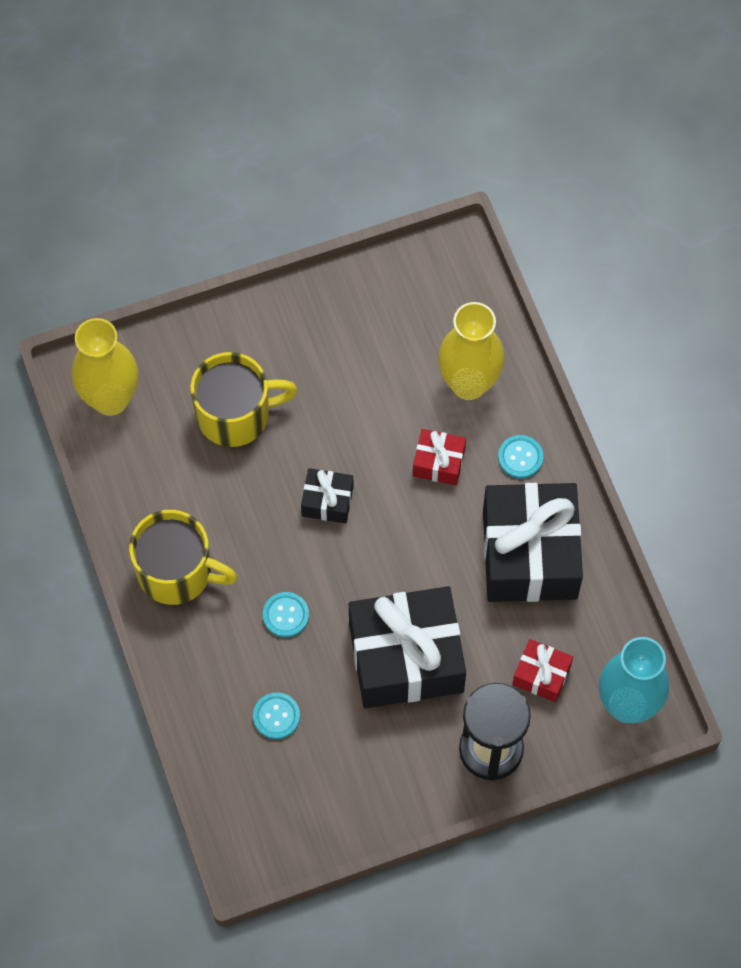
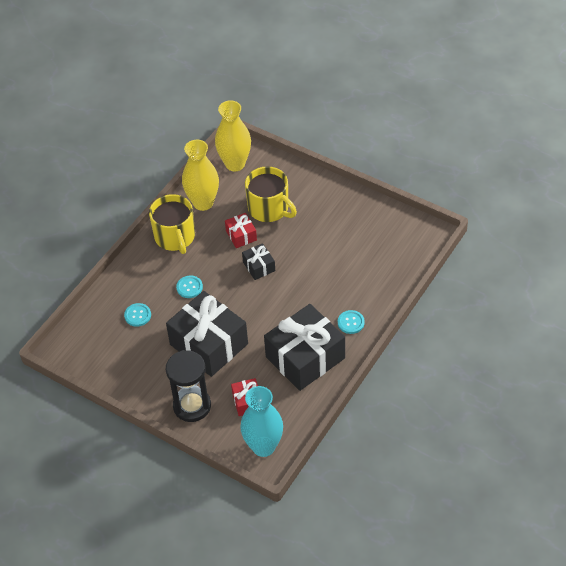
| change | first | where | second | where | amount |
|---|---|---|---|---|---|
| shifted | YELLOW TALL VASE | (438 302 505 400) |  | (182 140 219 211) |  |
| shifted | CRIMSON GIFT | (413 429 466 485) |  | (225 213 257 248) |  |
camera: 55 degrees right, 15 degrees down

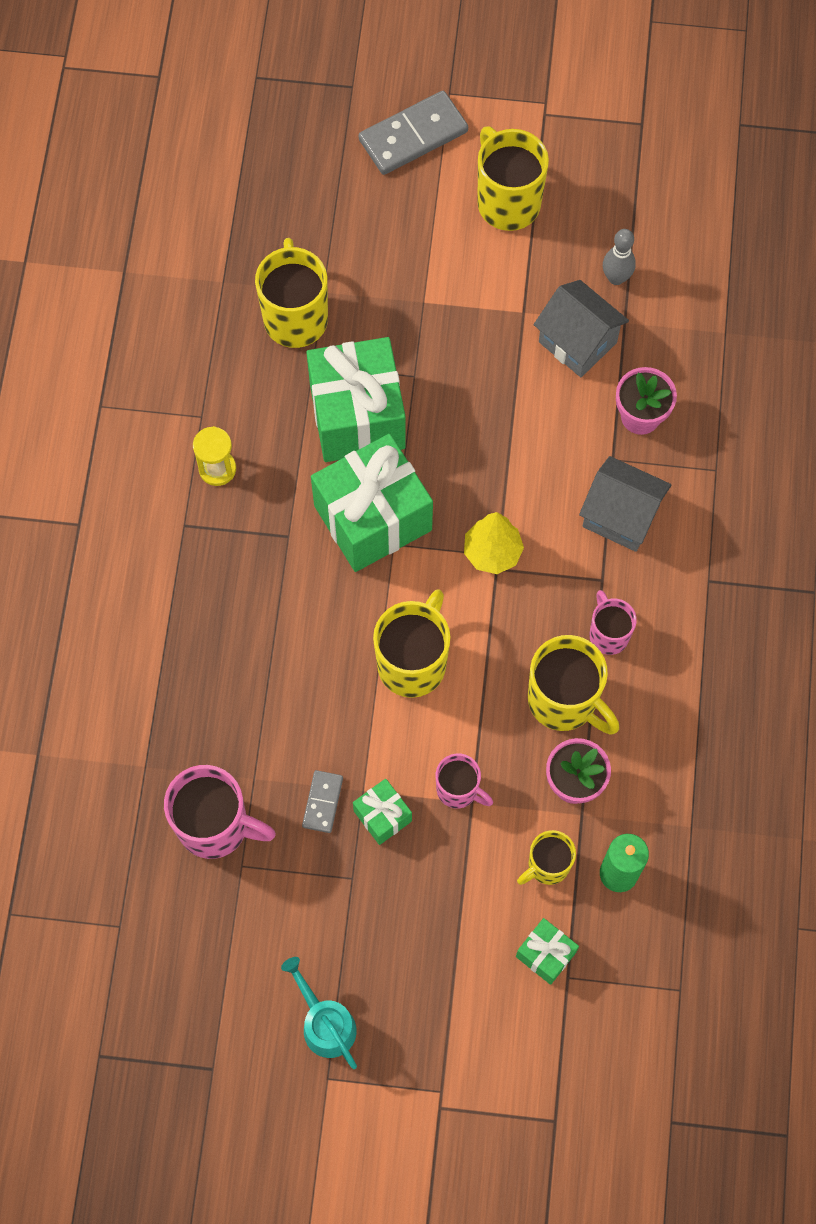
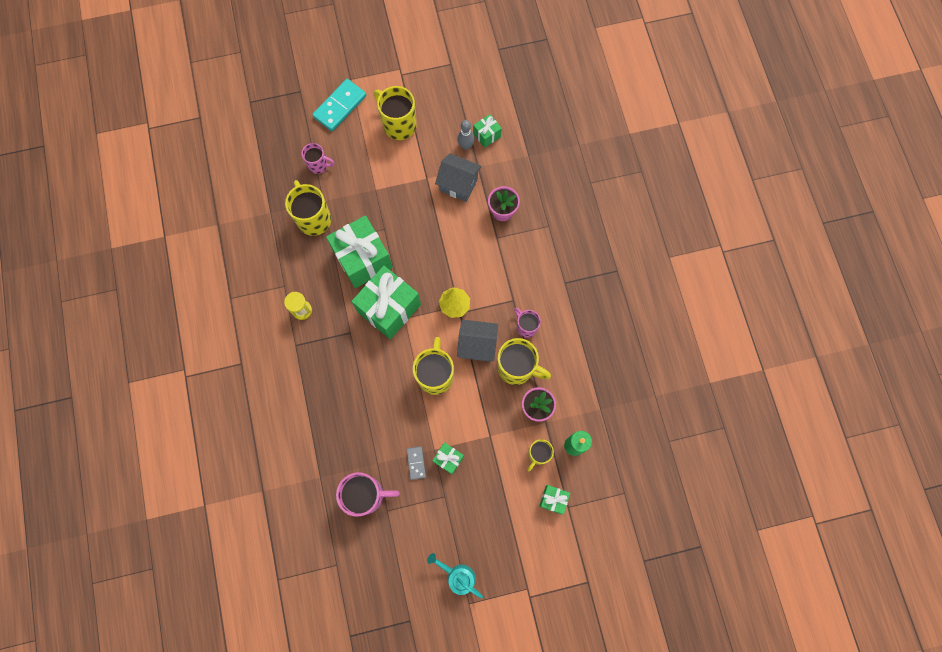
| change | first | where | second | where | amount |
|---|---|---|---|---|---|
| shifted | ROSY TEA MUG | (436 754 493 809) |  | (302 143 334 174) |  |
| repainted | GRAY DOMINO PIECE | (359 91 468 175) | TURQUOISE DOMINO PIECE | (312 79 366 131) |  |
| shifted | GRAY HOUSE | (579 456 671 552) |  | (457 320 498 362) |  |
| new |  |  | EMERALD GIFT | (473 114 502 148) |  |
camera: 20 degrees left, 5 degrees up

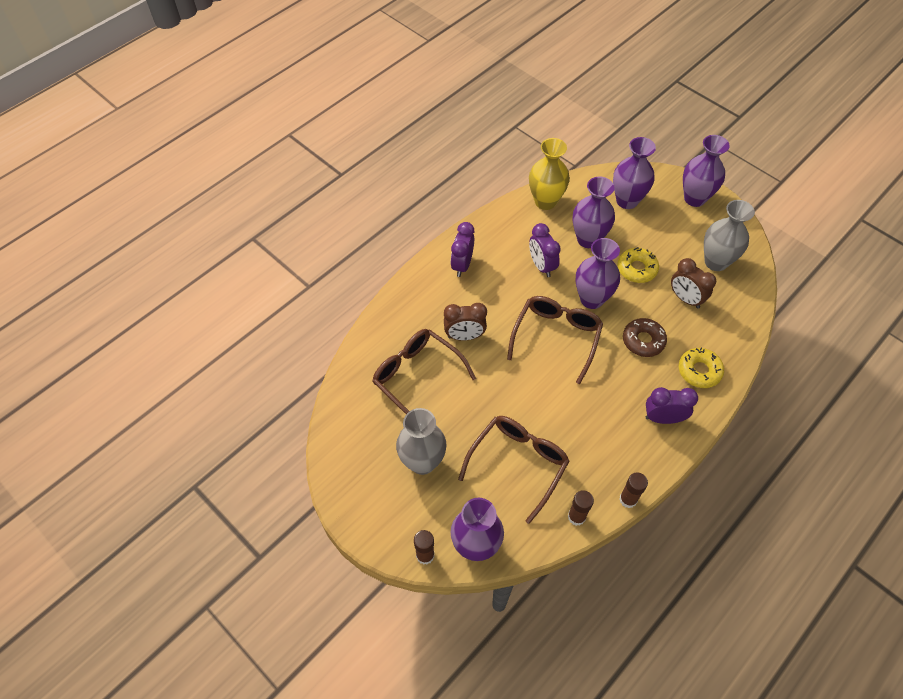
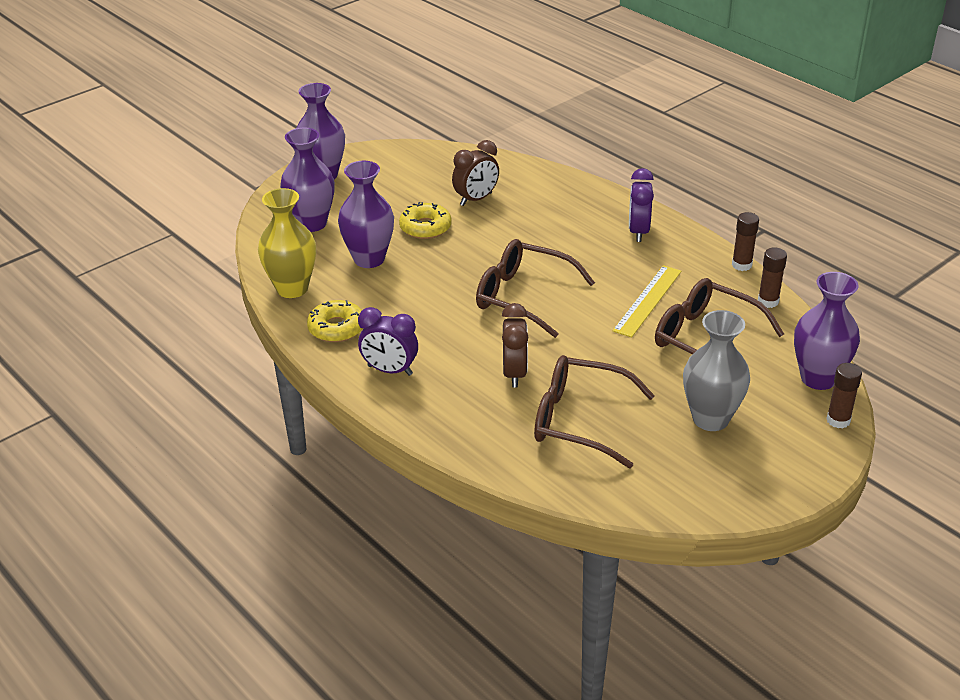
| change | first | where | second | where | amount |
|---|---|---|---|---|---|
| shifted | YELLOW DONUT | (679 347 724 388) |  | (307 300 363 342) |  |
| rotated | RUSSET GLASSES | (372 329 476 414) |  | (534 355 655 468) | 60 degrees clockwise |
| new |  |  | YELLOW STRAIGHTEDGE | (613 265 681 337) |  |
| gone | ROYAL PURPLE CLOCK | (529 223 561 277) |  |  |  |
| gone | ROYAL PURPLE TALL VASE | (575 238 620 309) |  |  |  |
| gone | RUSSET DONUT | (623 318 667 357) |  |  |  |
| gone | GRAY TALL VASE | (704 200 755 271) |  |  |  |
camera: 85 degrees left, 20 degrees down

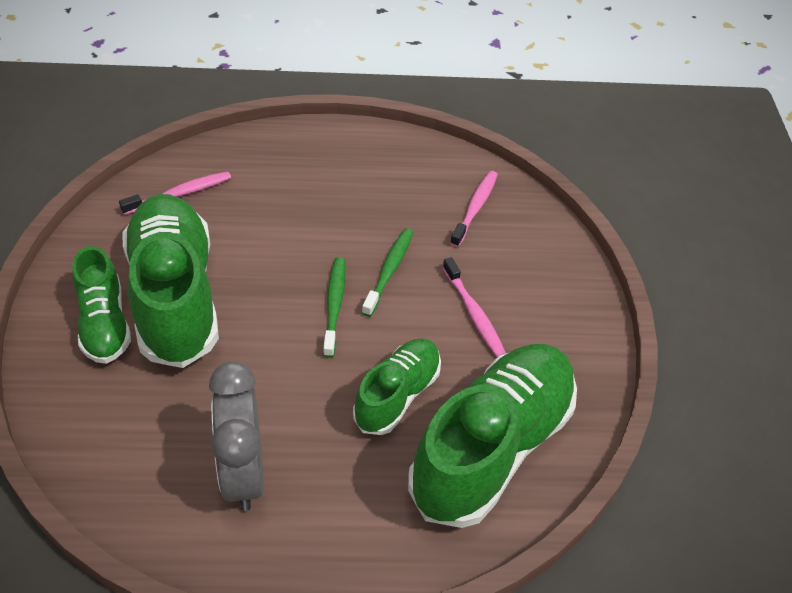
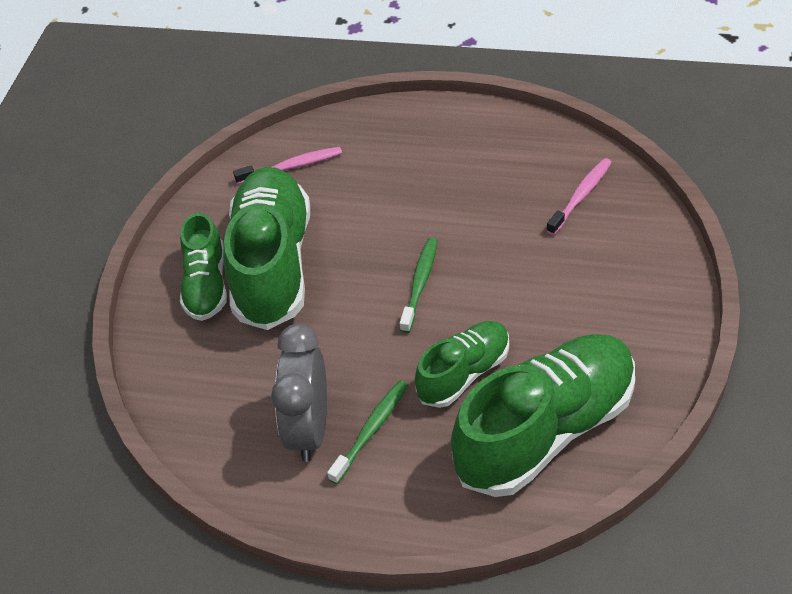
| change | first | where | second | where | amount |
|---|---|---|---|---|---|
| shifted | EMERALD TOOTH BRUSH | (362 228 413 317) |  | (327 380 408 484) |  |
| gone | ROSY TOOTH BRUSH | (442 257 506 357) |  |  |  |
camera: 20 degrees right, 0 degrees up

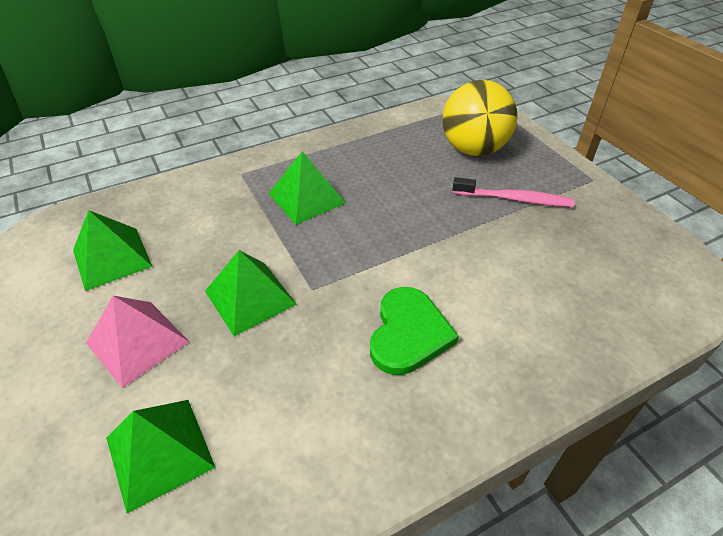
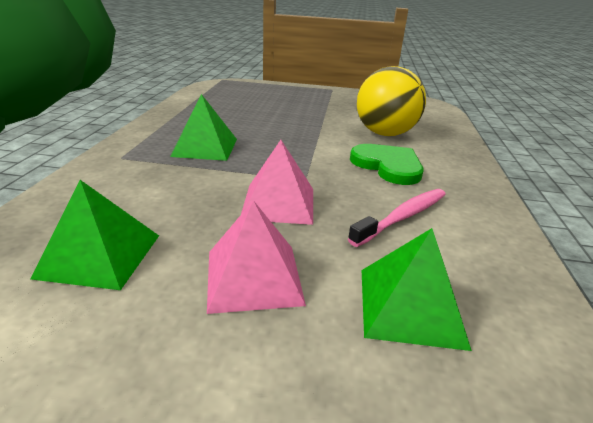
| change | first | where | second | where | amount |
|---|---|---|---|---|---|
| repainted | EMERALD SOLID PYRAMID | (205 250 297 336) | ROSY SOLID PYRAMID | (241 140 313 225) |  |
| shifted | ROSY TOOTH BRUSH | (452 177 575 207) |  | (348 189 446 247) |  |
| shifted | YELLOW BALL | (442 80 518 156) |  | (357 66 426 136) |  |
camera: 55 degrees left, 15 degrees down

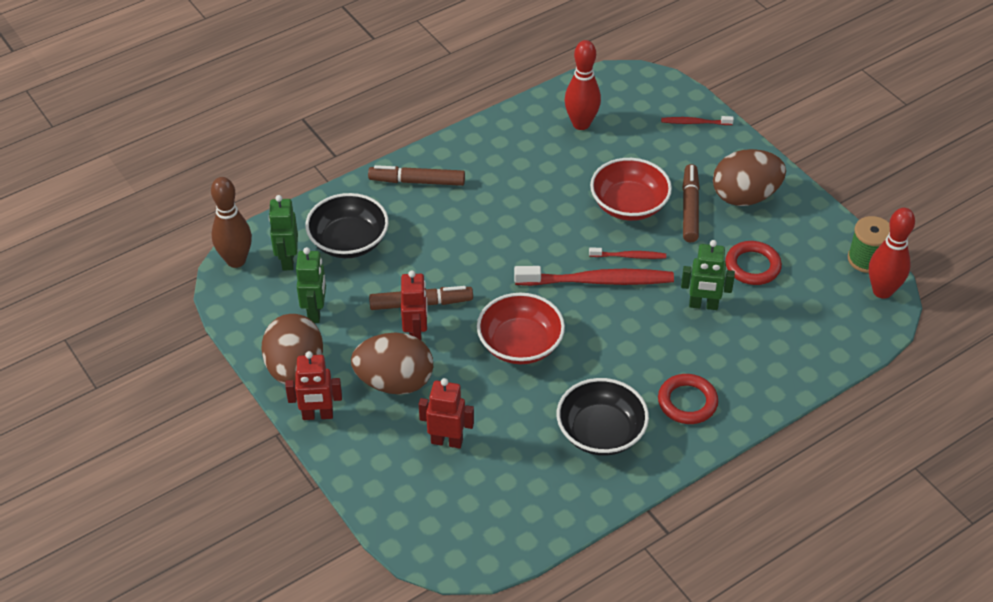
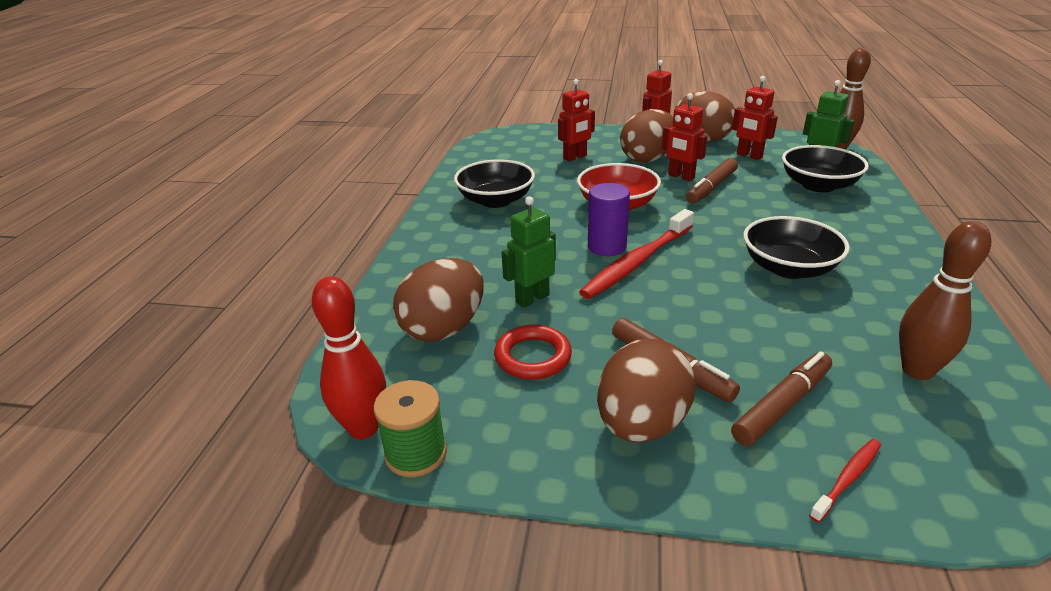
| change | first | where | second | where | amount |
|---|---|---|---|---|---|
| new |  |  | RUSSET EGG SHAPE | (393 258 484 342) |  |
| new |  |  | ROYAL PURPLE SOLID CYLINDER | (588 183 630 256) |  |
| shifted | RUSSET MARKER | (368 165 465 186) |  | (731 351 832 446) |  |
| repainted | EMERALD TOY ROBOT | (296 247 326 323) | CRIMSON TOY ROBOT | (732 76 778 160) |  |
| new |  |  | JET-BLACK DEEP DISH | (743 216 850 279) |  |
| repainted | CRIMSON TENPIN | (565 40 601 130) | RUSSET TENPIN | (899 221 991 380) |  |
| gone | CRIMSON TOOTH BRUSH | (589 247 666 259) |  |  |  |
| gone | CRIMSON DEEP DISH | (590 158 672 221) |  |  |  |
| gone | CRIMSON HOOP | (658 374 718 424) |  |  |  |
camera: 135 degrees right, 15 degrees down

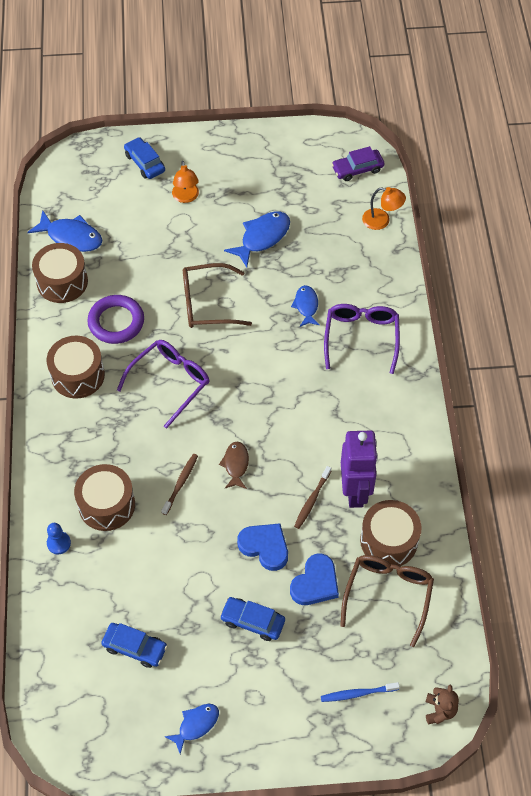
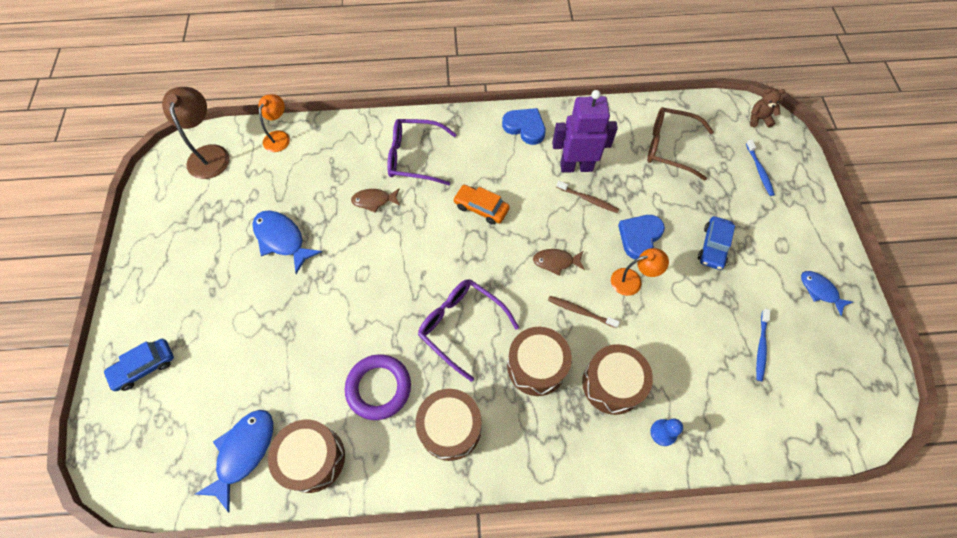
| change | first | where | second | where | amount |
|---|---|---|---|---|---|
| swapped | ROYAL PURPLE AUTOMOBILE | (332 146 384 181) | RUSSET DESK LAMP | (162 87 230 179) |  |
| repainted | BLUE FISH | (291 285 320 327) | RUSSET FISH | (351 189 400 213) |  |
| new |  |  | BRIGHT ORANGE AUTOMOBILE | (453 185 510 225) |  |
| shifted | BLUE HEART | (290 554 339 605) |  | (502 108 546 145) |  |
| shifted | RUSSET TOY DRUM | (360 500 422 566) |  | (507 327 572 396) |  |
| shifted | BRIGHT ORANGE DESK LAMP | (172 161 199 203) |  | (611 248 669 296) |  |
| swapped | BLUE AUTOMOBILE | (101 623 168 668) | BLUE TOOTH BRUSH | (756 309 771 381) |  |
| gone | RUSSET GLASSES | (183 263 252 328) |  |  |  |
camera: 90 degrees left, 5 degrees up

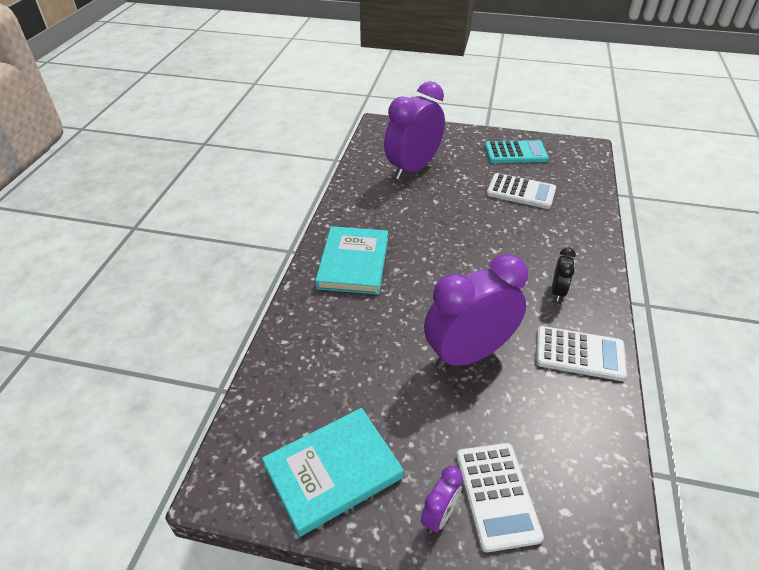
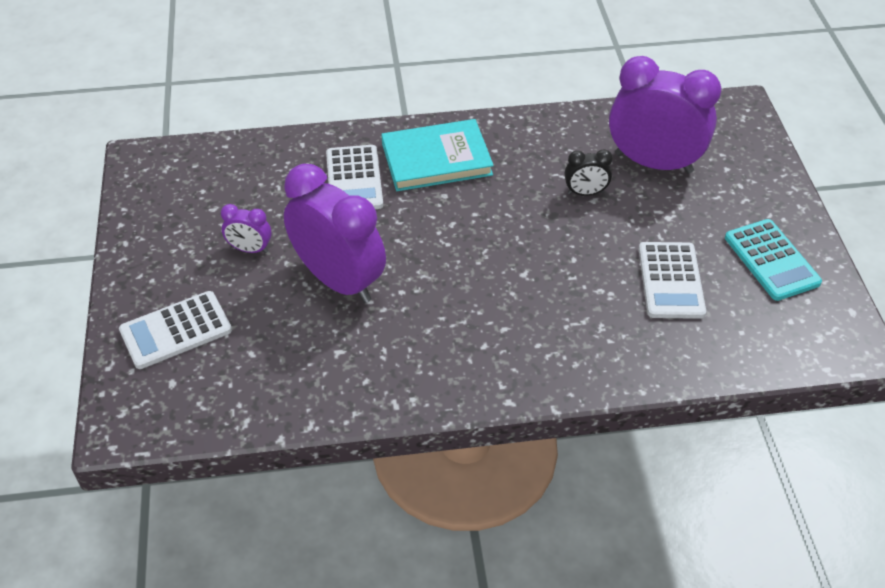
| change | first | where | second | where | amount |
|---|---|---|---|---|---|
| shifted | ROYAL PURPLE CLOCK | (421 466 463 534) |  | (221 204 272 253) |  |
| shifted | PURE WHITE POCKET CALCULATOR | (536 326 627 381) |  | (326 145 383 209) |  |
| shifted | JET-BLACK CLOCK | (552 247 576 302) |  | (565 149 613 196) |  |
| gone | TURQUOISE HARDCOVER | (262 408 404 537) |  |  |  |
camera: 70 degrees right, 5 degrees up

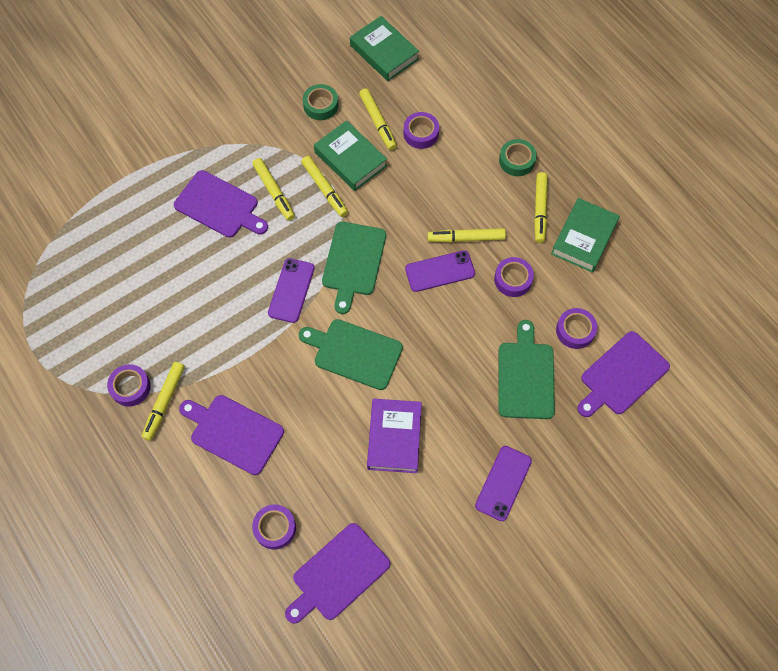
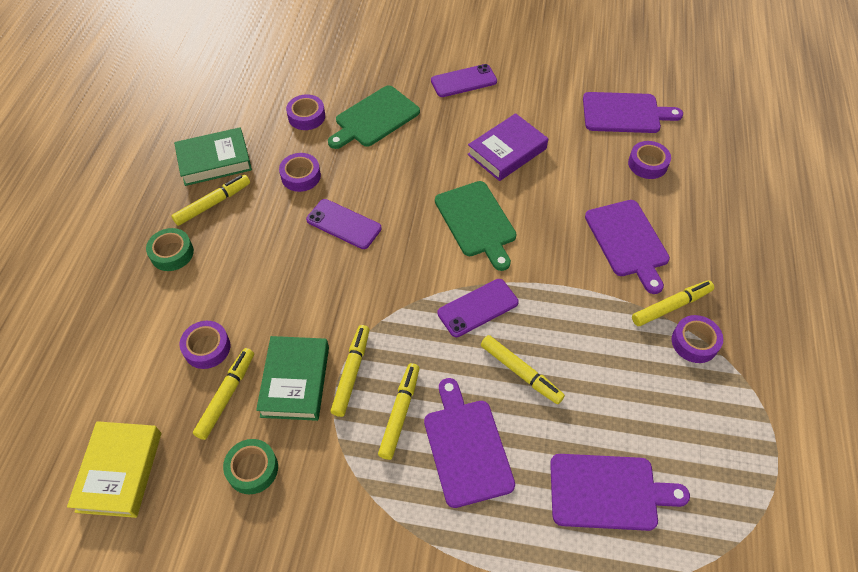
| change | first | where | second | where | amount |
|---|---|---|---|---|---|
| repainted | EMERALD HARDCOVER | (350 16 419 81) | YELLOW HARDCOVER | (67 421 161 518) |  |
| shifted | YELLOW MARKER | (427 228 506 242) |  | (481 335 565 404) |  |
| shifted | ROYAL PURPLE BREAD BOARD | (577 331 670 417) |  | (550 454 690 531) |  |
| gone | EMERALD BREAD BOARD | (322 222 386 314) |  |  |  |
camera: 135 degrees left, 10 degrees down

